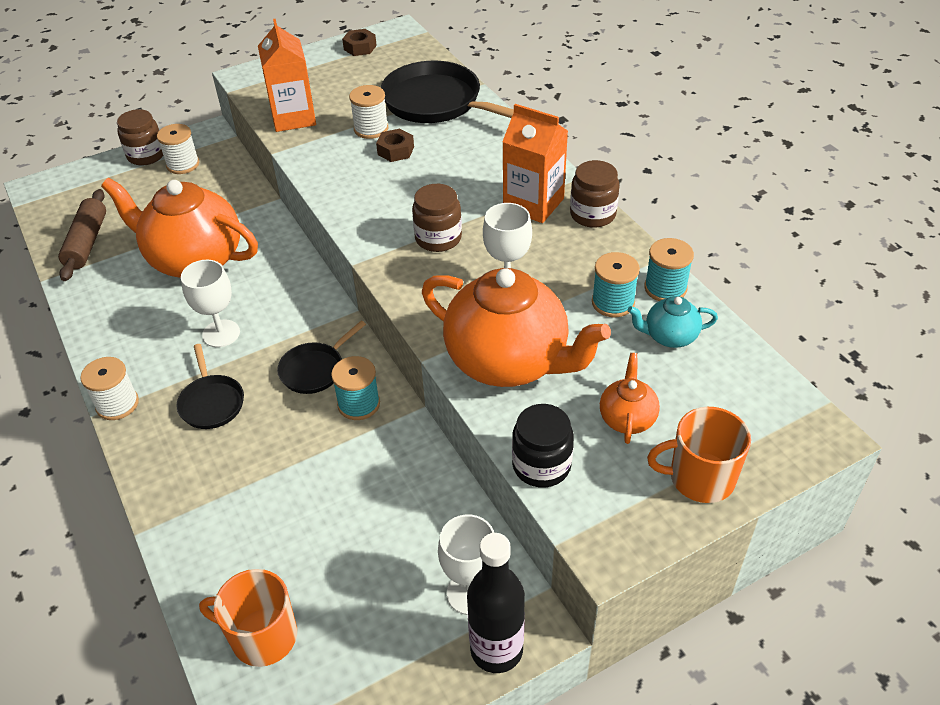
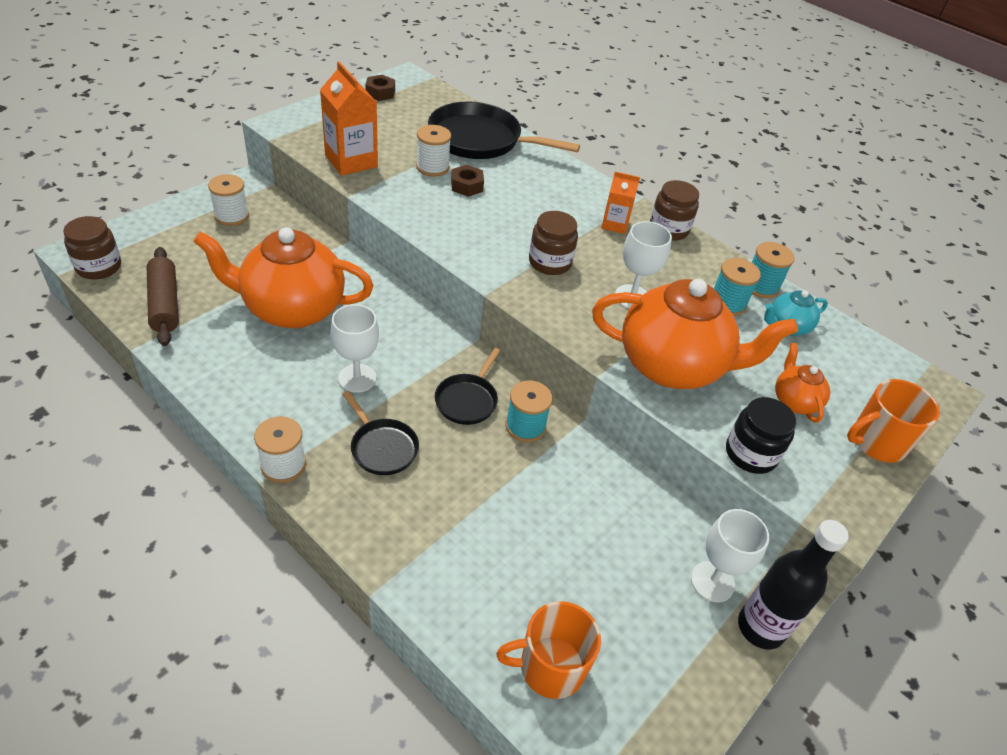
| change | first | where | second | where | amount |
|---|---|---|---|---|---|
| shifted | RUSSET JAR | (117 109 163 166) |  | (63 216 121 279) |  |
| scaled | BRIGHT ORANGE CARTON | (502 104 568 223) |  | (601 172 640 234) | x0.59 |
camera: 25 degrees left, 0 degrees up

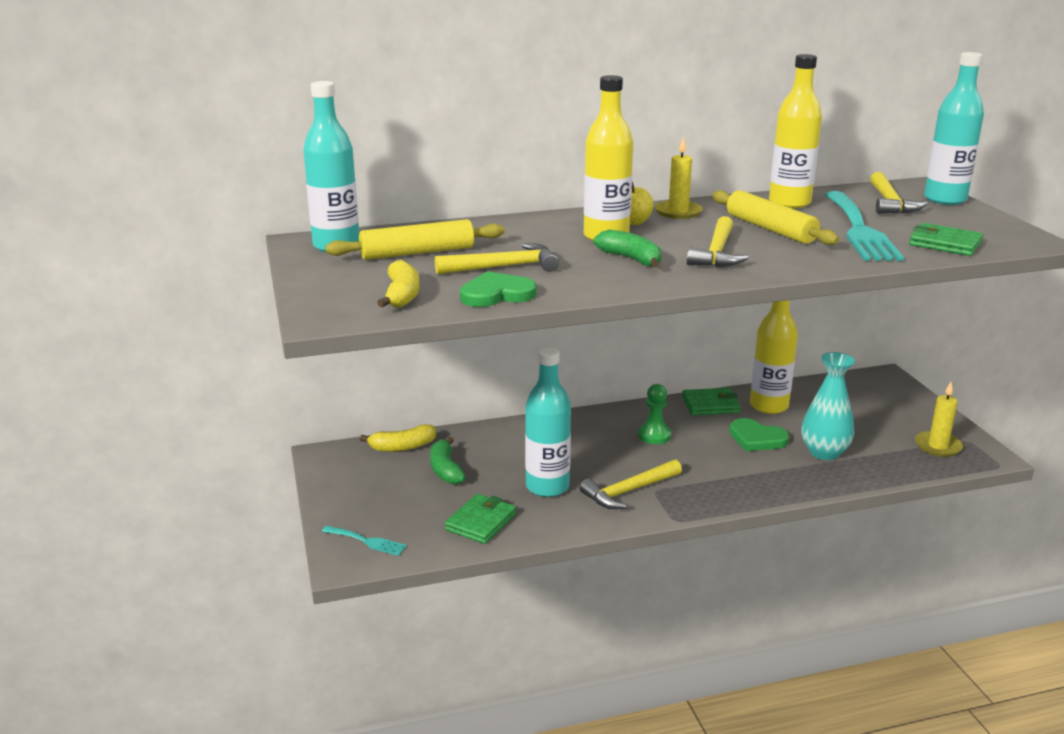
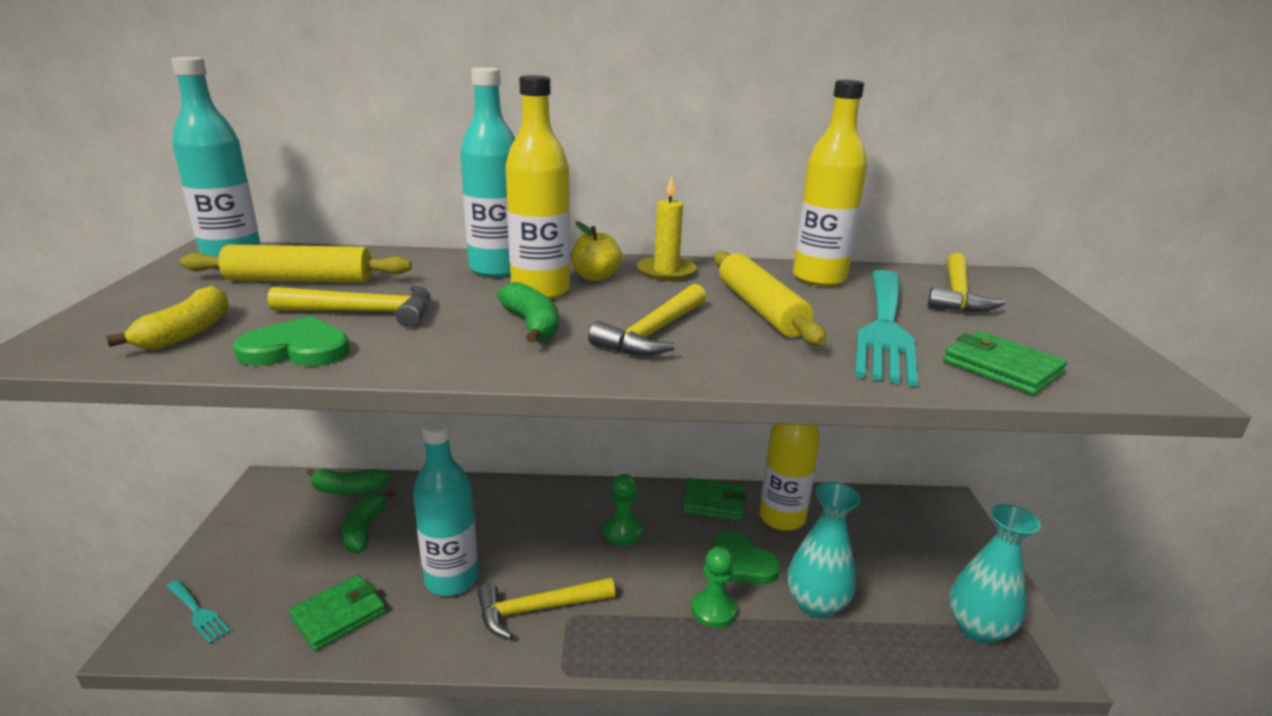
| change | first | where | second | where | amount |
|---|---|---|---|---|---|
| repainted | YELLOW BANANA FRUIT | (360 424 436 452) | EMERALD BANANA FRUIT | (307 468 391 495) |  |
| shifted | TURQUOISE DRINK BOTTLE | (924 52 984 205) |  | (460 67 515 277) |  |
| new |  |  | EMERALD CHESS PAWN | (691 547 737 628) |  |
| swapped | YELLOW PILLAR CANDLE | (915 382 963 457) | TURQUOISE TALL VASE | (949 504 1041 644) |  |
camera: 15 degrees right, 0 degrees up

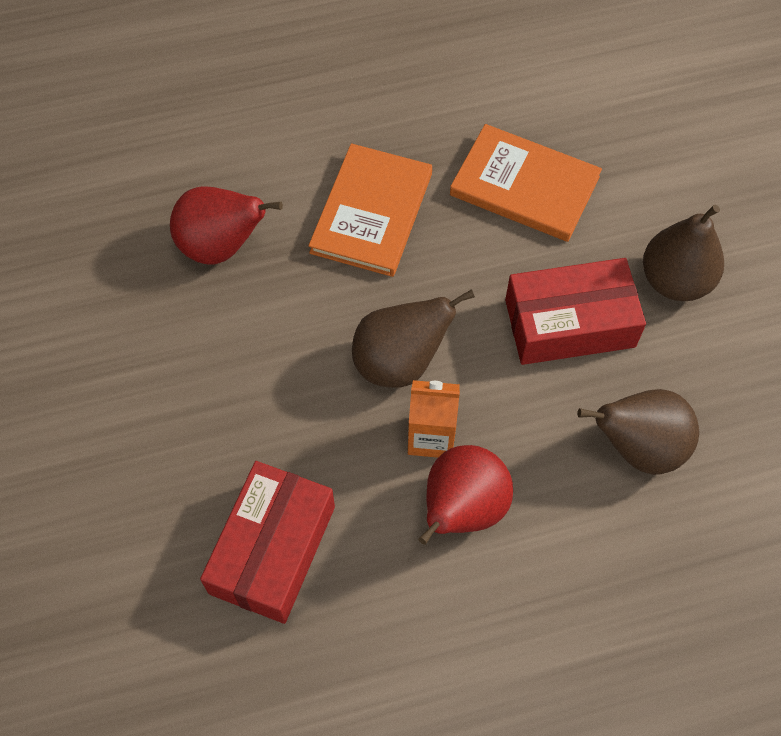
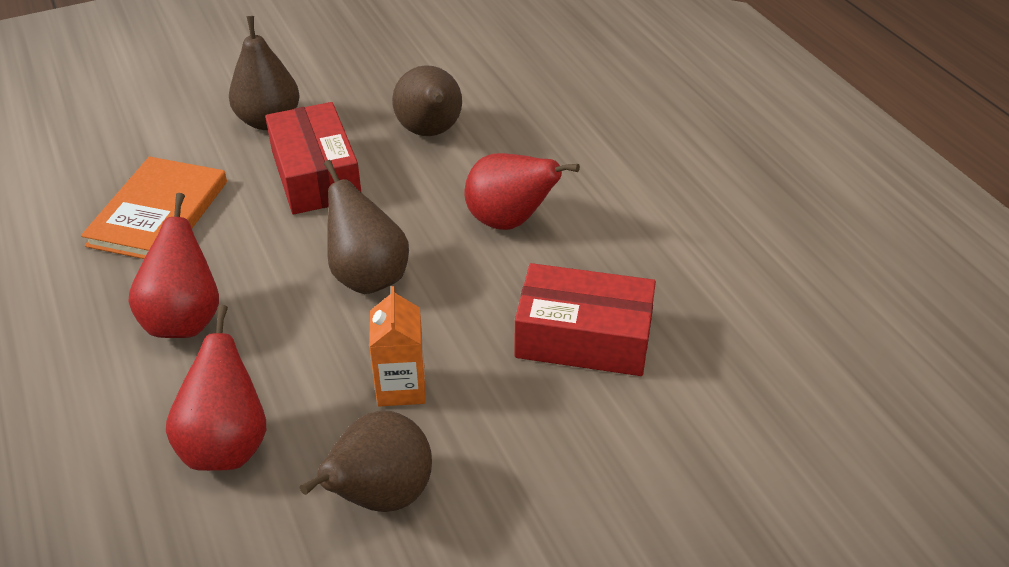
| change | first | where | second | where | amount |
|---|---|---|---|---|---|
| swapped | BRIGHT ORANGE HARDCOVER | (308 144 432 277) | CRIMSON PEAR | (128 193 219 338) |  |
| new |  |  | RUSSET PEAR | (300 410 432 512) |  |
| shifted | BRIGHT ORANGE CARTON | (408 380 460 458) |  | (369 286 426 407) |  |
camera: 100 degrees left, 20 degrees down

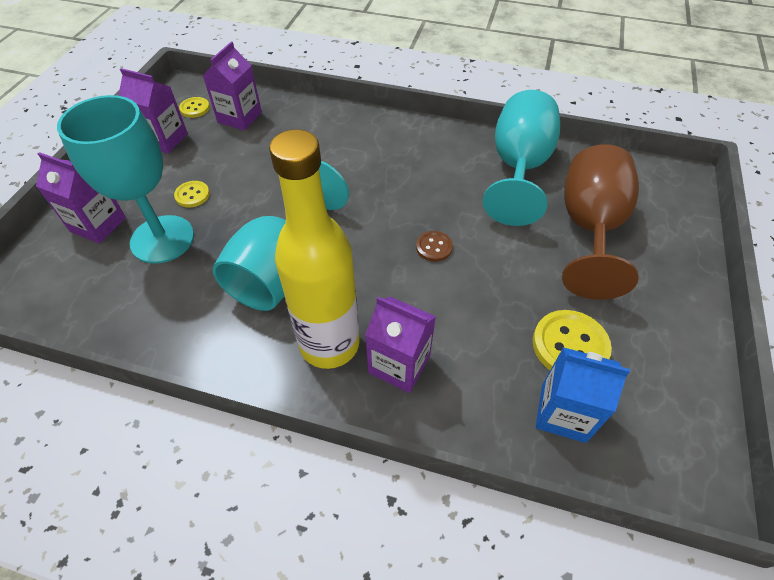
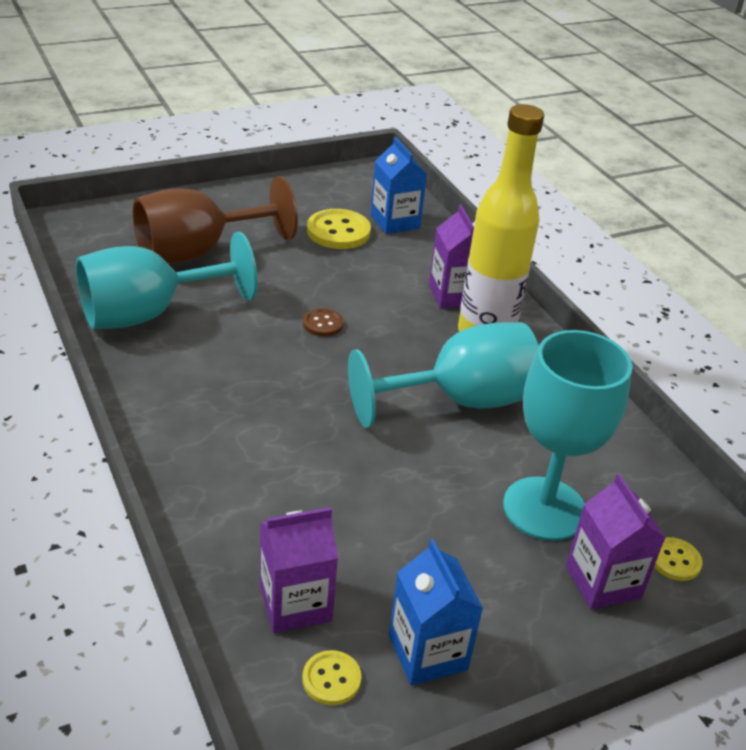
| change | first | where | second | where | amount |
|---|---|---|---|---|---|
| repainted | ROYAL PURPLE CARTON | (118 68 188 154) | BLUE CARTON | (389 539 483 685) |  |
| shifted | YELLOW BUTTON | (174 181 210 207) |  | (654 537 703 581) |  |
camera: 135 degrees left, 15 degrees down

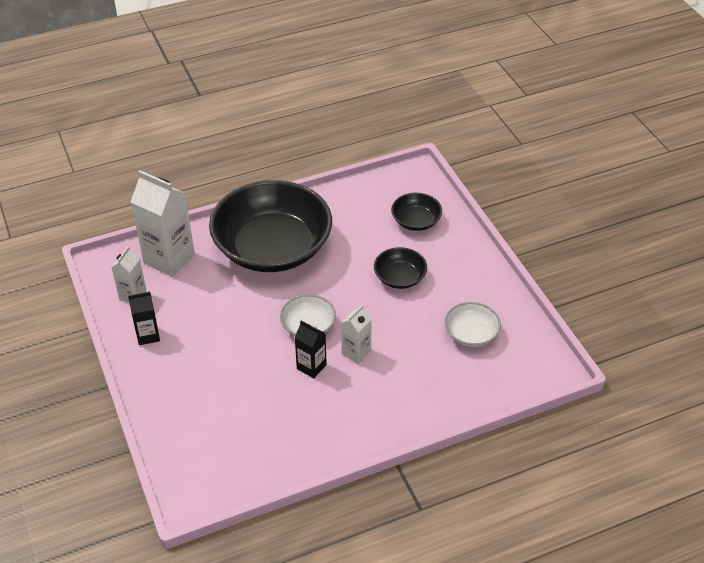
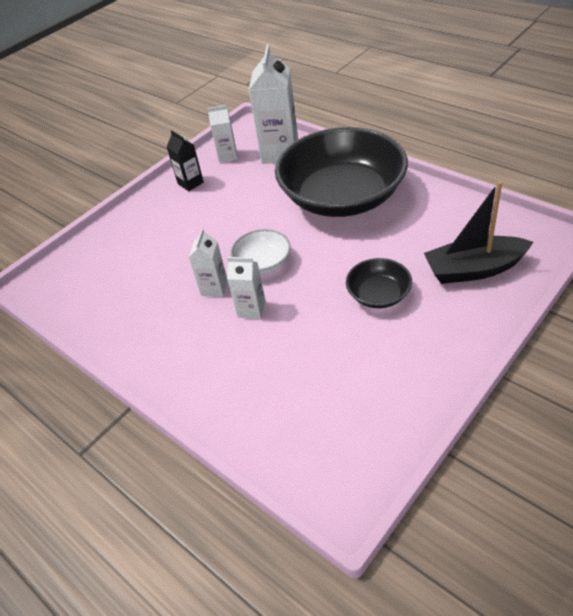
| change | first | where | second | where | amount |
|---|---|---|---|---|---|
| repainted | JET-BLACK CARTON | (295 320 327 378) | PURE WHITE CARTON | (189 228 228 296) |  |
| swapped | JET-BLACK DEEP DISH | (391 193 442 231) | JET-BLACK BOAT | (424 181 533 284) |  |
| gone | PURE WHITE DEEP DISH | (444 302 501 347) |  |  |  |
camera: 70 degrees right, 0 degrees up

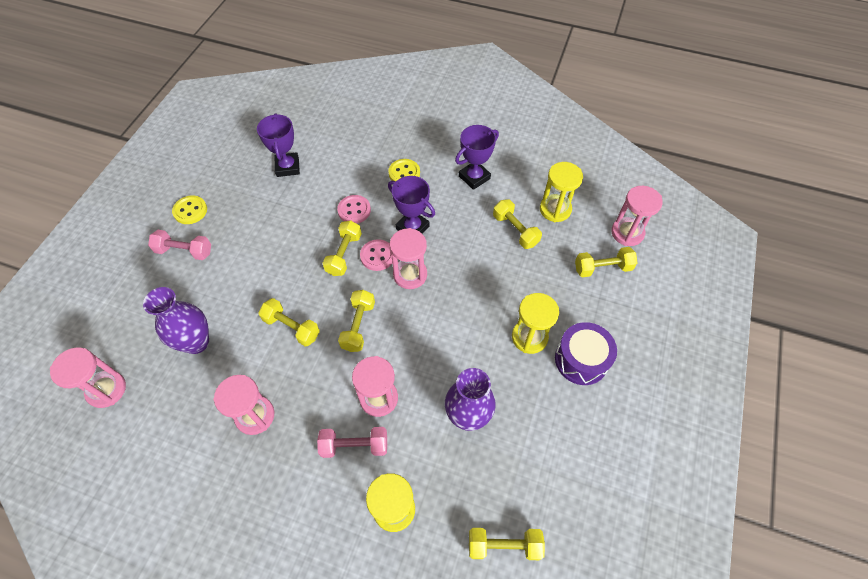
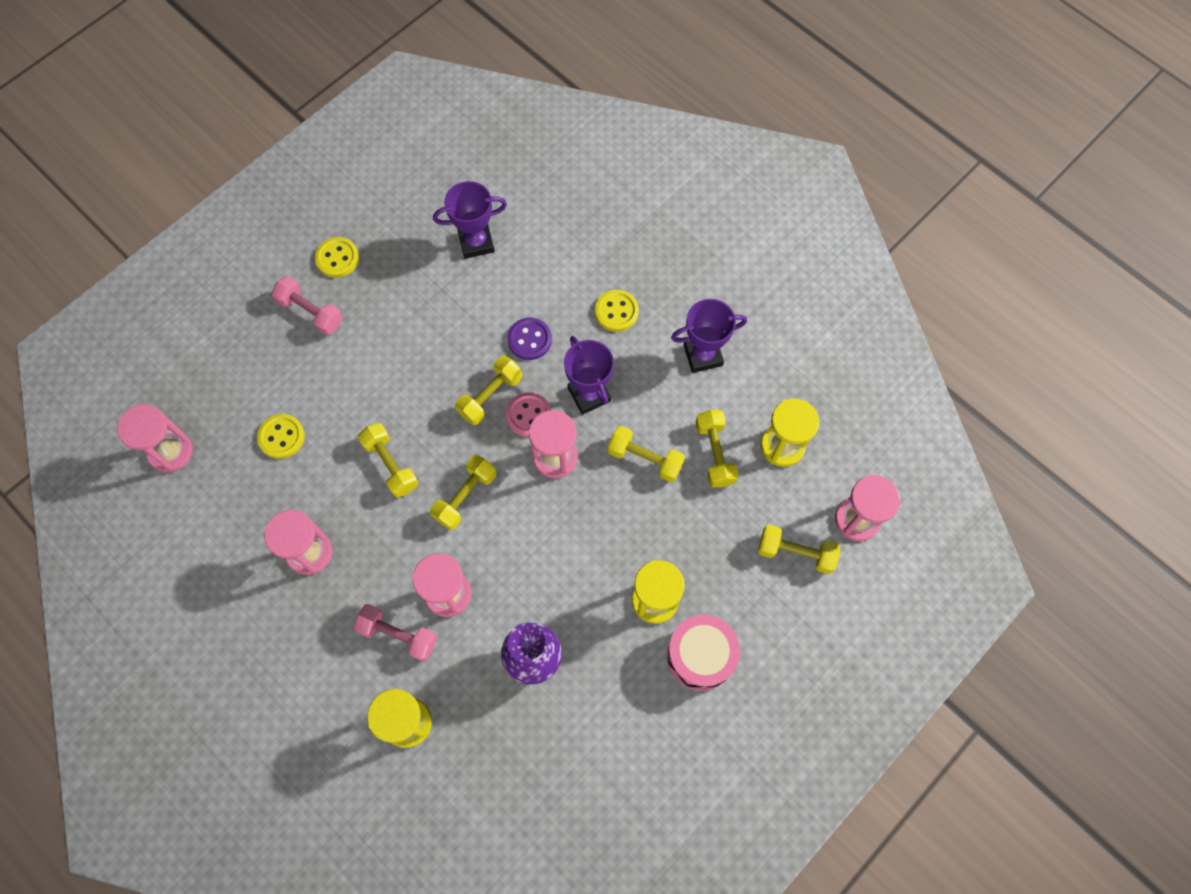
| change | first | where | second | where | amount |
|---|---|---|---|---|---|
| swapped | ROYAL PURPLE TALL VASE | (143 287 209 354) | YELLOW BUTTON | (257 414 305 459) |  |
| rotated | ROYAL PURPLE AWARD CUP | (257 113 300 177) |  | (433 181 507 259) | 60 degrees clockwise |
| repainted | ROSY BUTTON | (337 195 371 224) | ROYAL PURPLE BUTTON | (507 318 552 360) |  |
| shifted | YELLOW DUMBBELL | (469 528 545 560) |  | (608 426 685 482) |  |
| repainted | ROYAL PURPLE TOY DRUM | (555 322 617 385) | ROSY TOY DRUM | (667 615 740 691) |  |
camera: 25 degrees right, 10 degrees up

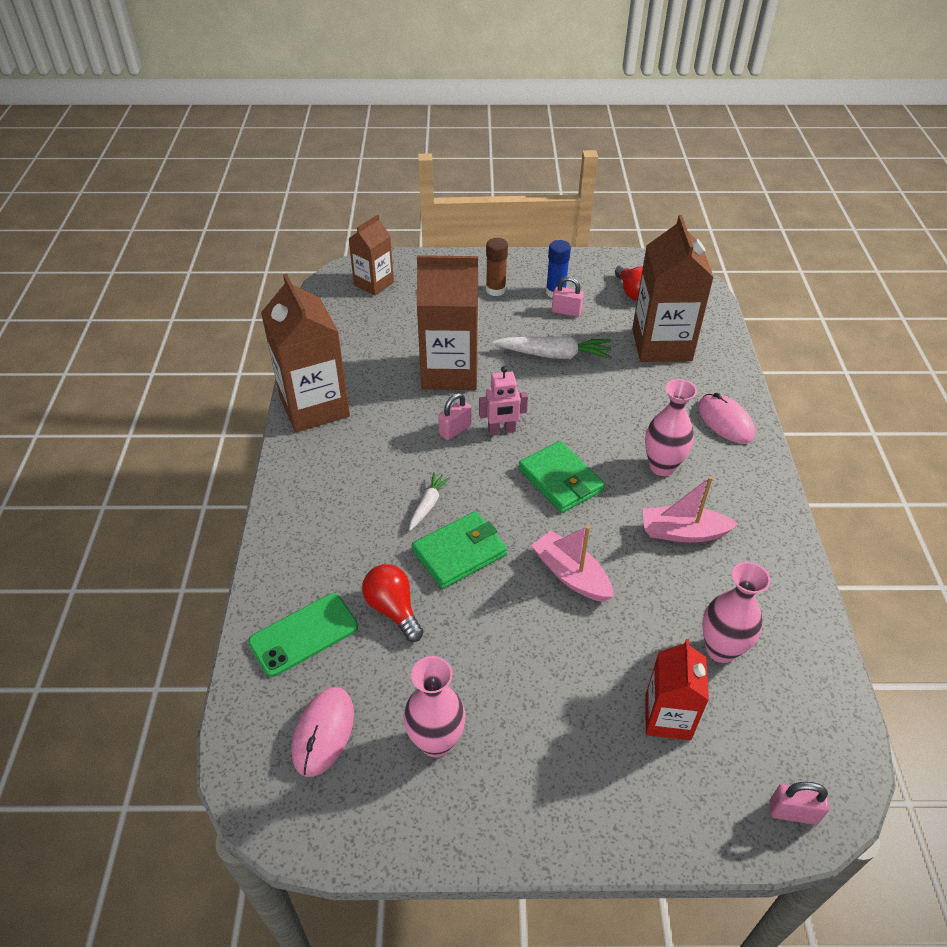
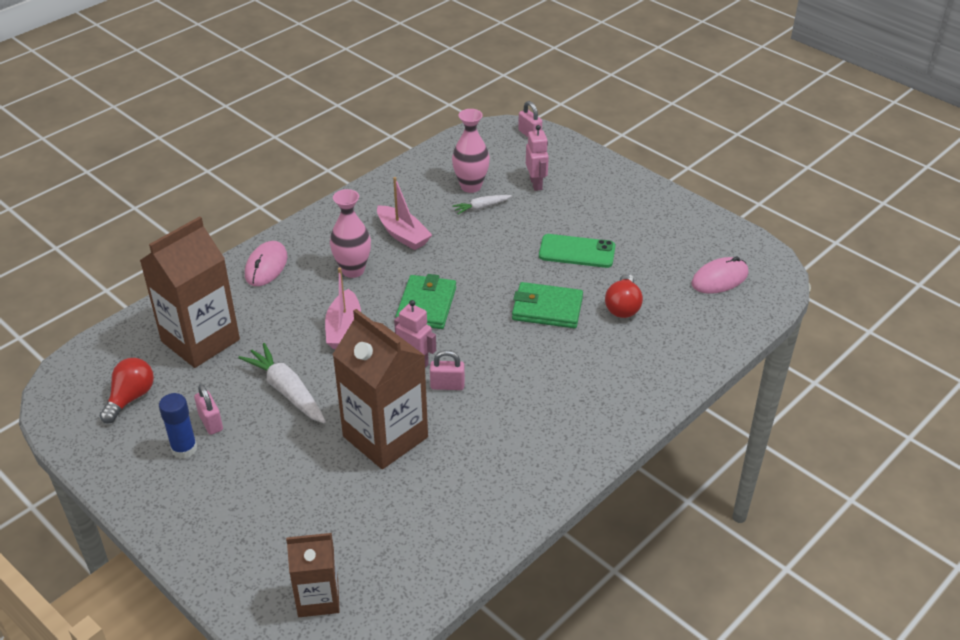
| change | first | where | second | where | amount |
|---|---|---|---|---|---|
| shifted | ROSY BOAT | (531 525 614 602) |  | (325 267 361 349) |  |
| shifted | PURE WHITE TOY CARROT | (409 472 451 531) |  | (452 195 512 214) |  |
| swapped | CRIMSON CARTON | (645 639 709 740) | ROSY TOY ROBOT | (526 125 549 191) |  |
| shifted | EMERALD PHONE | (248 593 358 677) |  | (539 234 615 268) |  |
| gone | RUSSET CARTON | (261 273 350 432) |  |  |  |
| gone | ROSY TALL VASE | (403 656 466 757) |  |  |  |
| gone | RUSSET GLUE | (486 238 508 296) |  |  |  |
camera: 135 degrees left, 5 degrees down

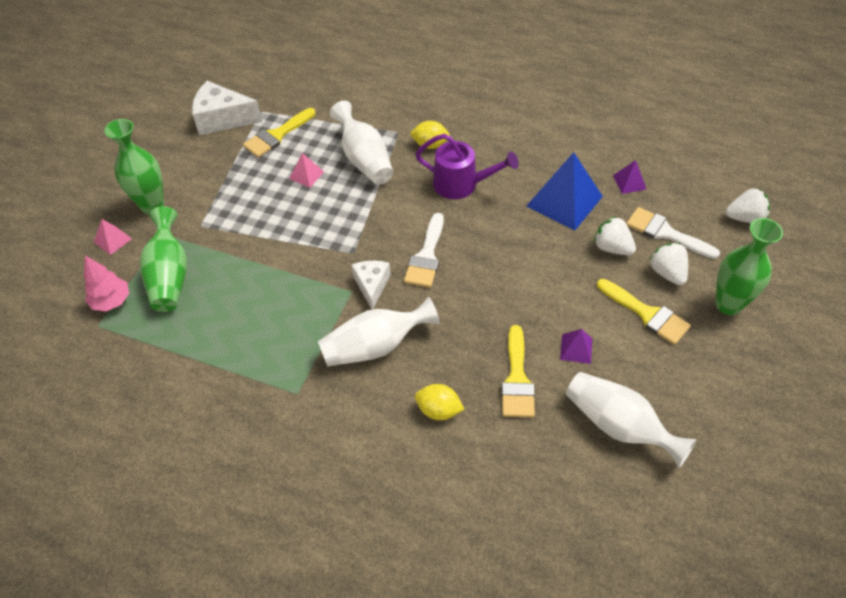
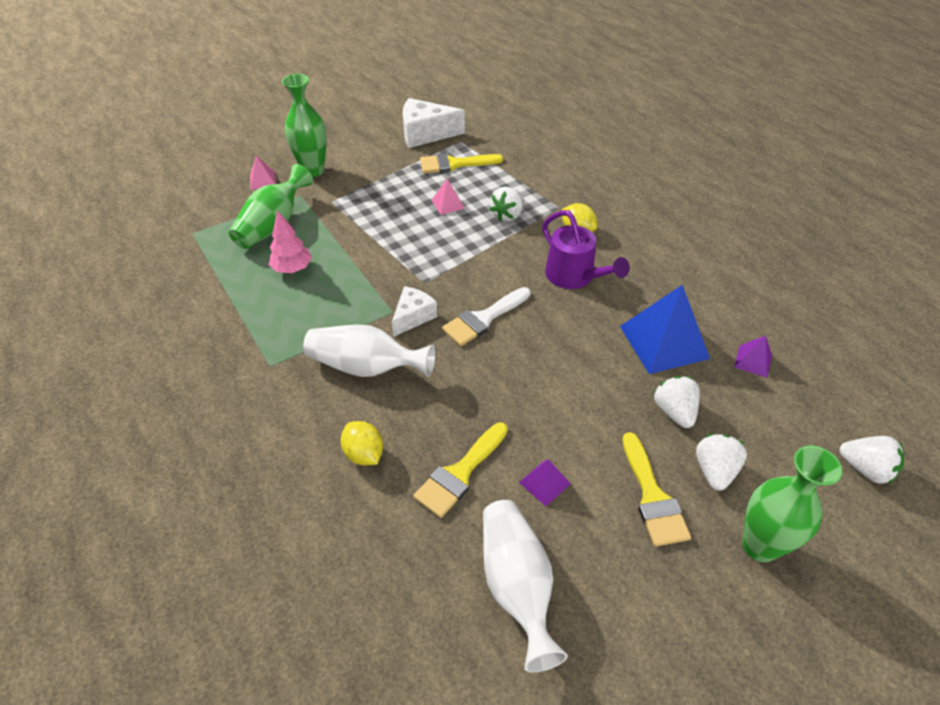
| change | first | where | second | where | amount |
|---|---|---|---|---|---|
| shifted | ROSY TREE | (84 255 129 311) |  | (269 210 312 273) |  |
| rotated | PURE WHITE PIECE OF CHEESE | (192 81 262 135) |  | (403 98 465 148) | 45 degrees counterclockwise |
| swapped | PURE WHITE TALL VASE | (330 101 393 185) | PURE WHITE STRAWBERRY | (489 187 523 221) |  |
| gone | PURE WHITE PAINT BRUSH | (626 207 720 259) |  |  |  |
camera: 35 degrees right, 5 degrees down

